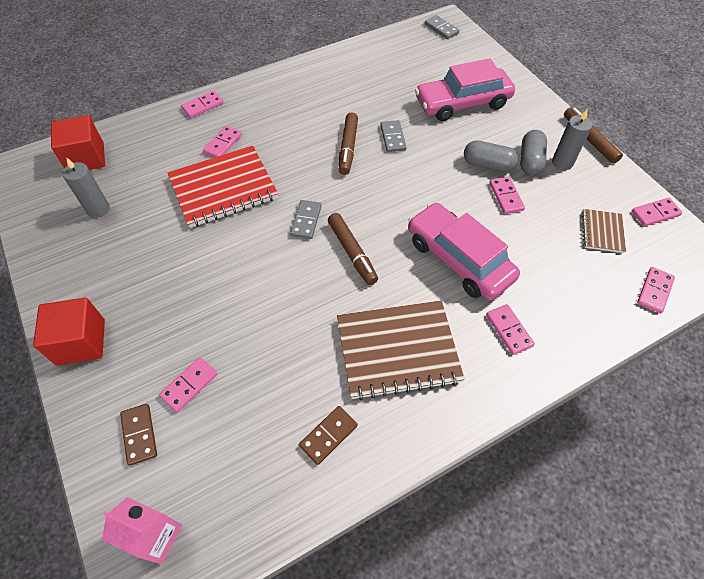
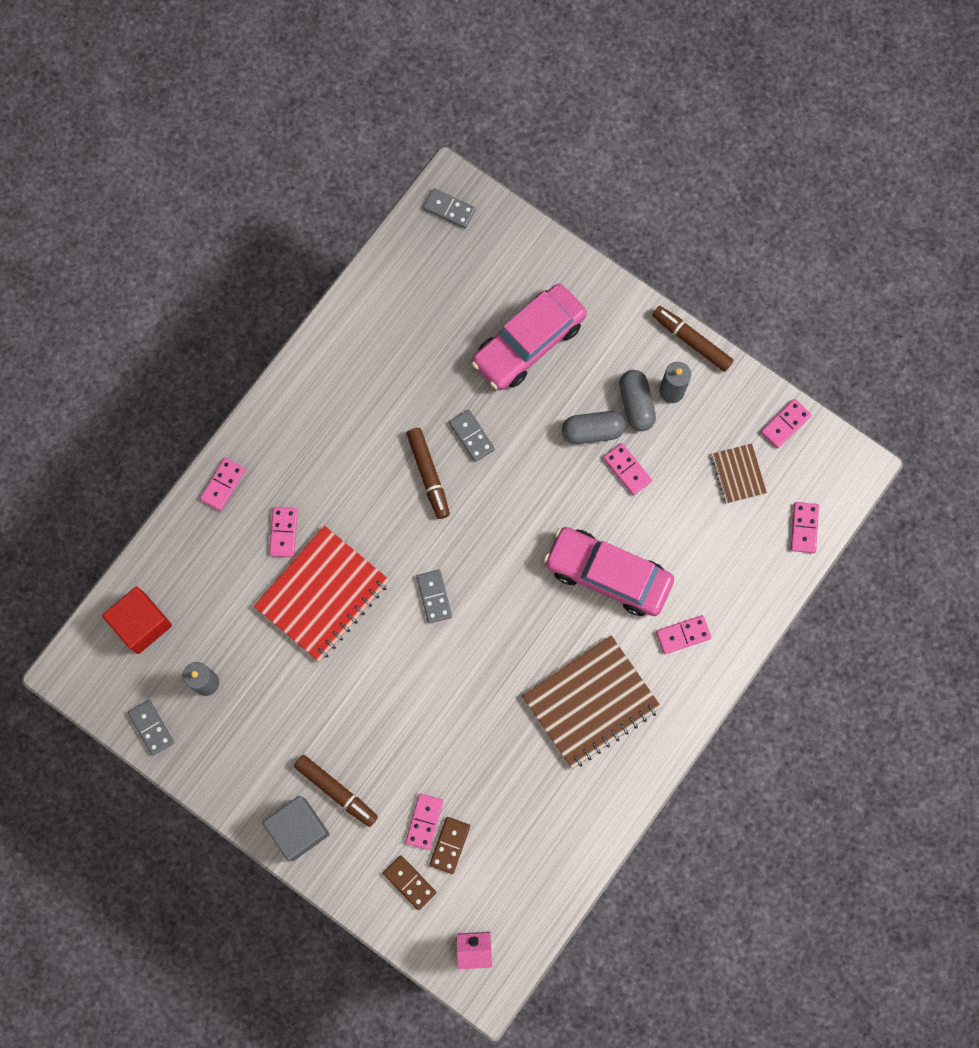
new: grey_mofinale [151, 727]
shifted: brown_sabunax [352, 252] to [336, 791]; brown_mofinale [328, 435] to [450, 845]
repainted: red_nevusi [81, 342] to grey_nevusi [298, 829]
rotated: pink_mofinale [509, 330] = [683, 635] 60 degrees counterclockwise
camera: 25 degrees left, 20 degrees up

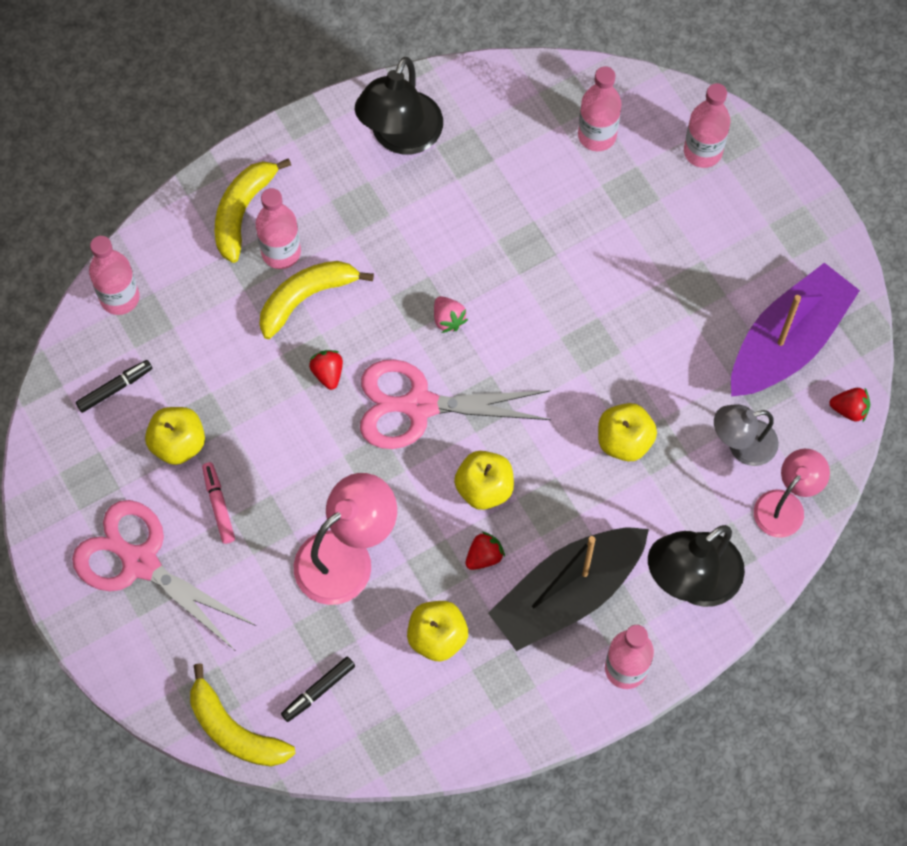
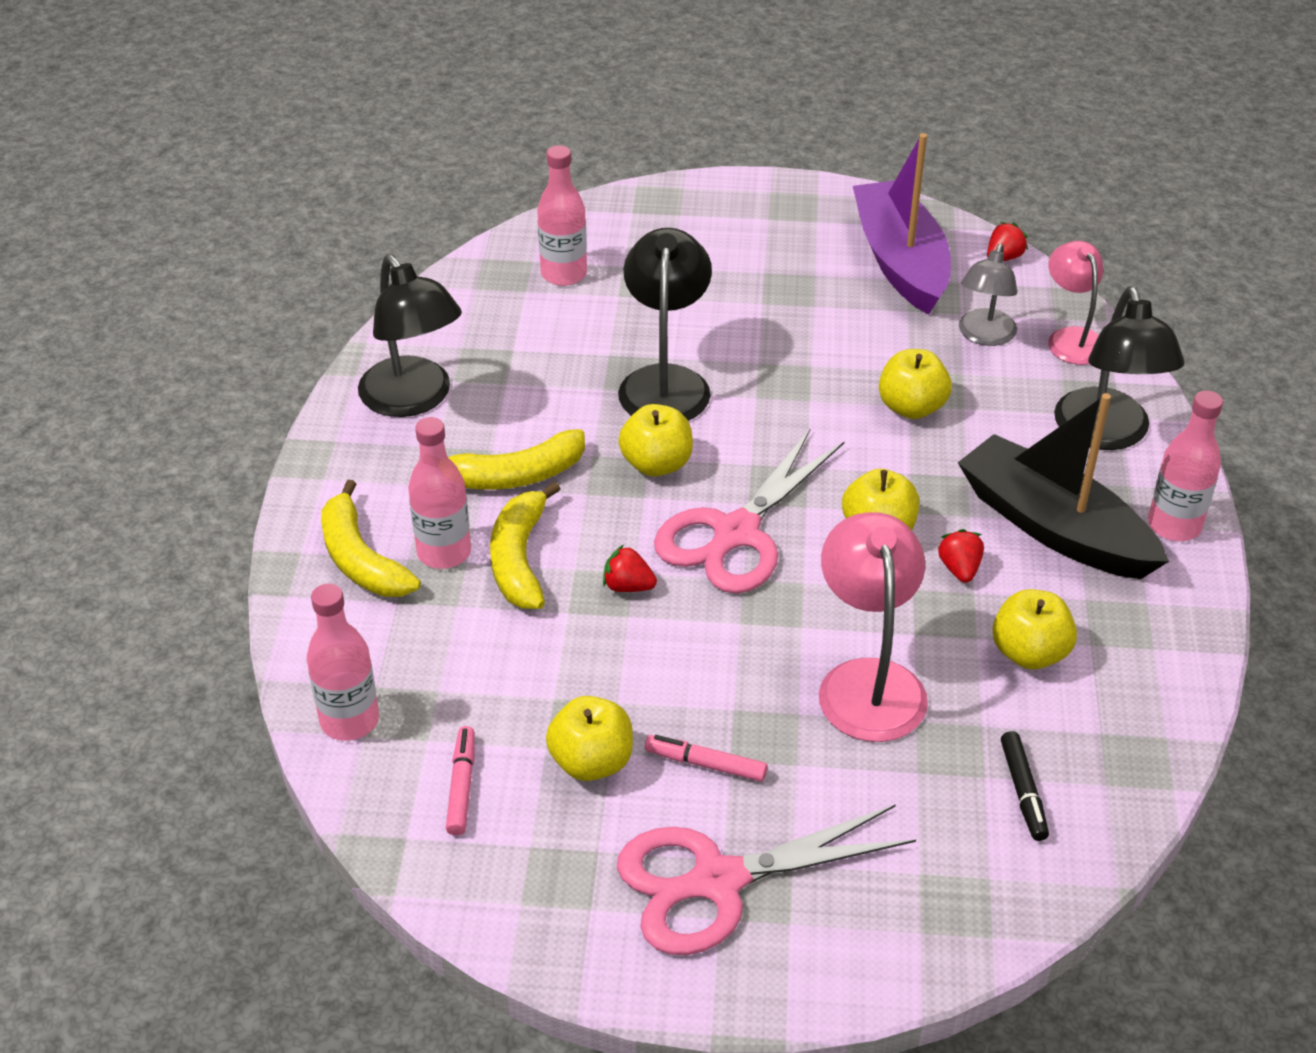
gone: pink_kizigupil [702, 152]
new: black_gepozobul [665, 382]
shifted: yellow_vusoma [234, 730] to [514, 475]
swapped: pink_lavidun [448, 319] to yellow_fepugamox [656, 464]
repainted: black_sabunax [115, 388] to pink_sabunax [461, 786]
rotated: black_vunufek [567, 594] = [1053, 527] 135 degrees clockwise
camera: 55 degrees left, 25 degrees down

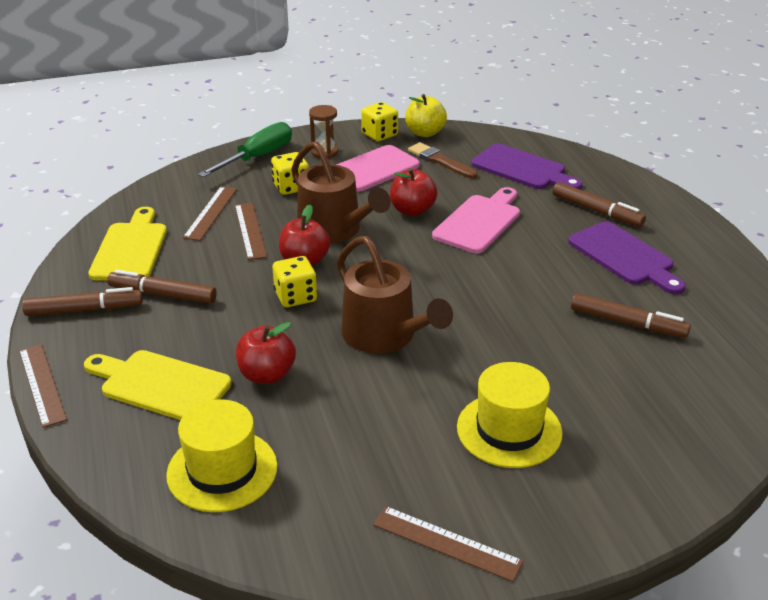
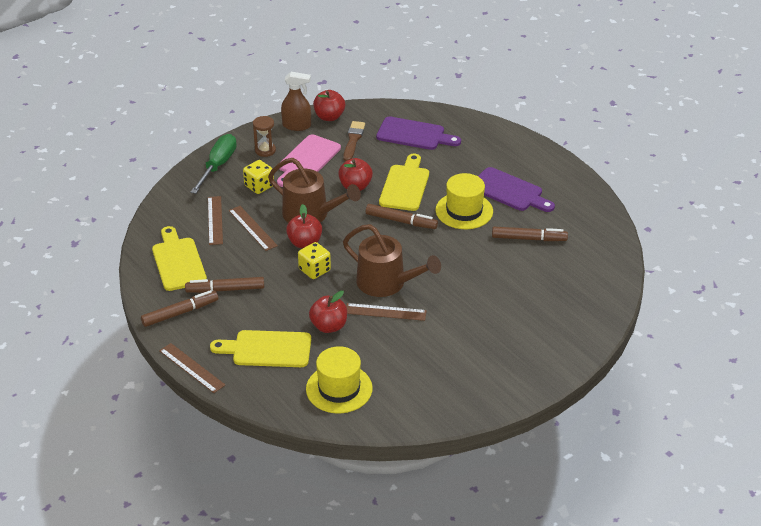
shifted: brown_sabunax [596, 211] to [401, 221]; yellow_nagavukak [509, 430] to [464, 211]; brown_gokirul [446, 543] to [385, 312]
swapped: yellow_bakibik [379, 135] to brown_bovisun [297, 126]
repainted: yellow_fepugamox [425, 133] to red_fepugamox [329, 117]; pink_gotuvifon [479, 222] to yellow_gotuvifon [405, 185]
rotated: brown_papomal [440, 161] = [353, 140] 75 degrees clockwise
camera: 20 degrees left, 5 degrees up

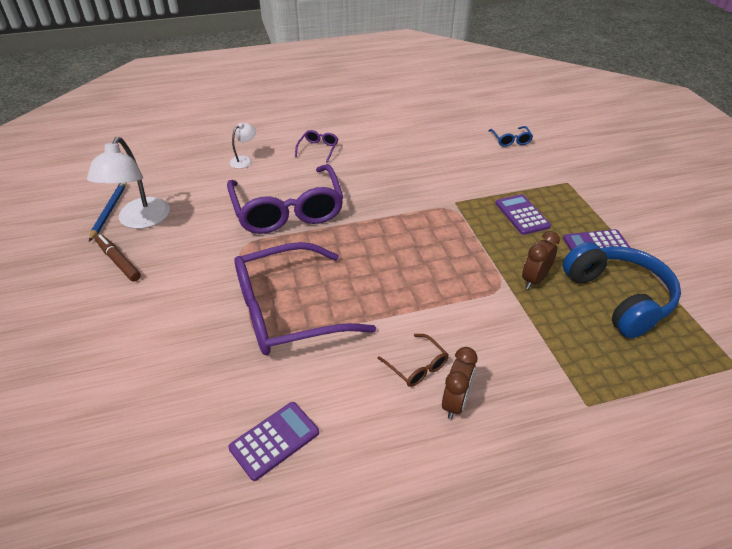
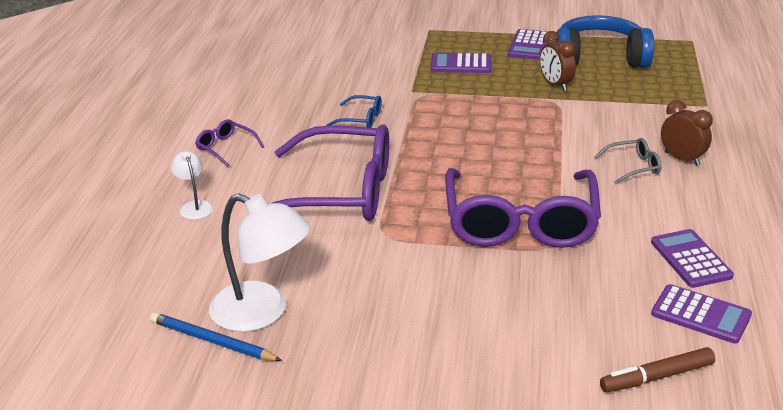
new: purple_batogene [700, 315]
shifted: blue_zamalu [510, 140] to [361, 119]; brown_sabunax [119, 262] to [657, 377]
repainted: brown_zamalu [417, 367] to grey_zamalu [633, 167]
camera: 65 degrees left, 10 degrees down

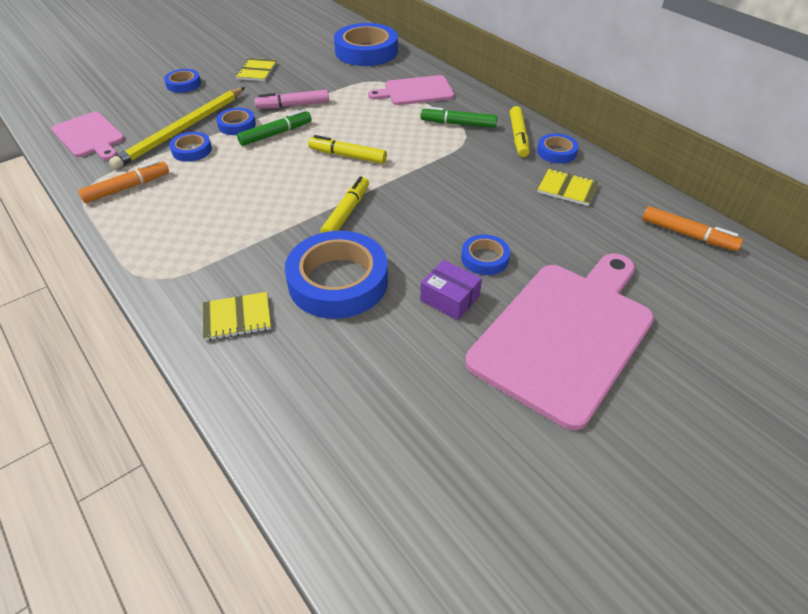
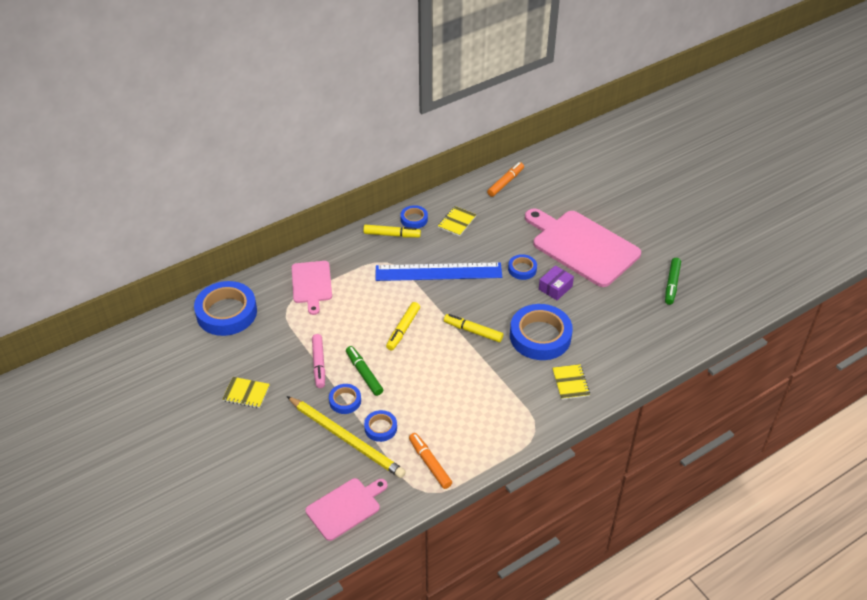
gone: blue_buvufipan [183, 84]
new: blue_gokirul [438, 272]
shifted: green_sabunax [458, 124] to [672, 284]
camera: 85 degrees left, 0 degrees up

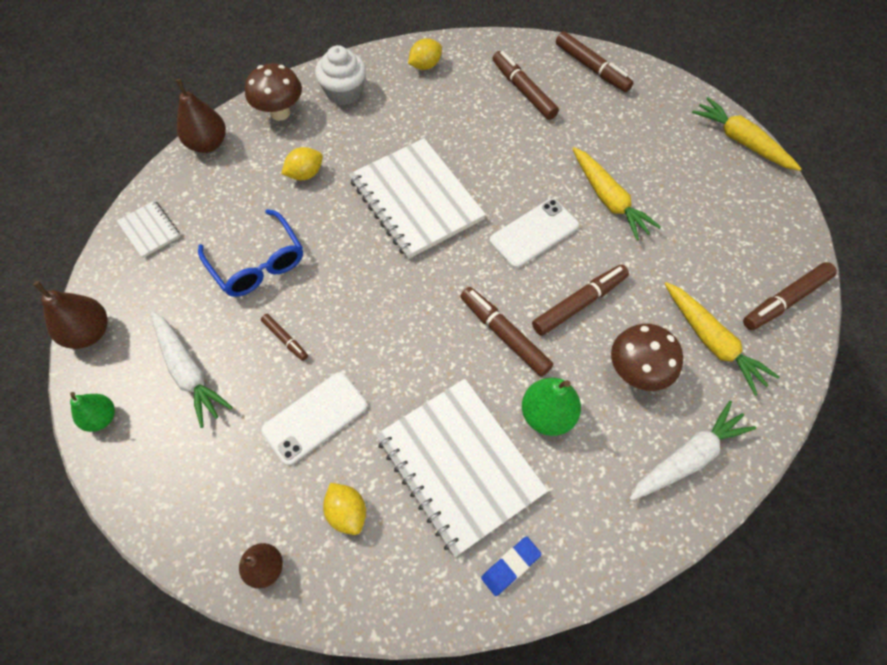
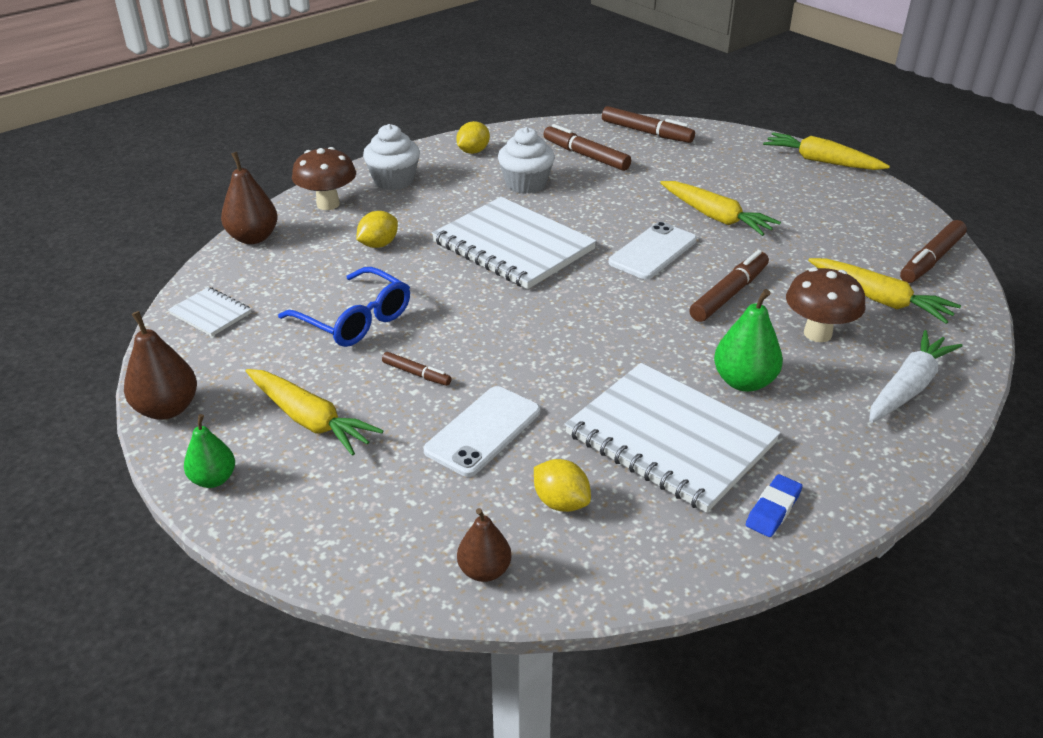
gone: brown_sabunax [504, 334]
new: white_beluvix [526, 184]
repainted: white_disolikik [189, 371] to yellow_disolikik [310, 420]
camera: 15 degrees left, 25 degrees down

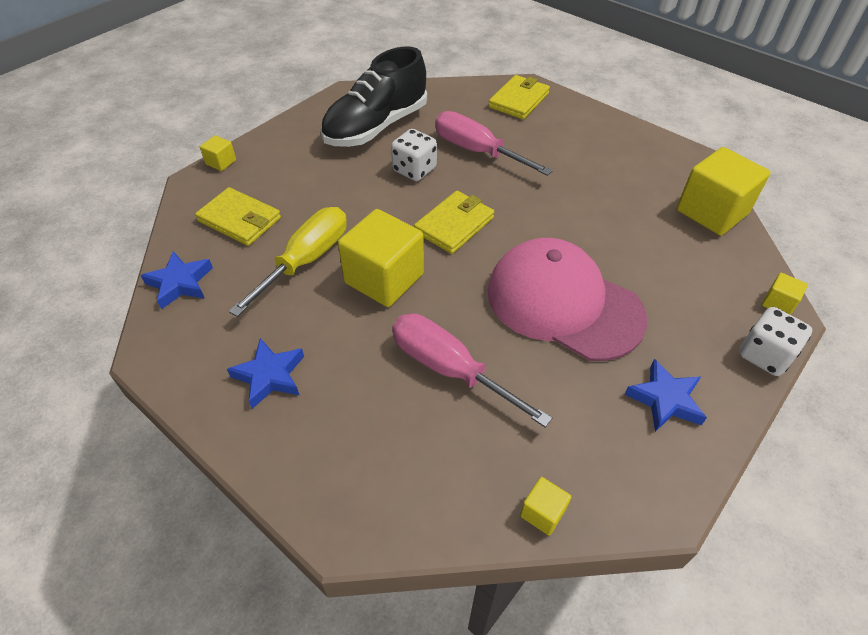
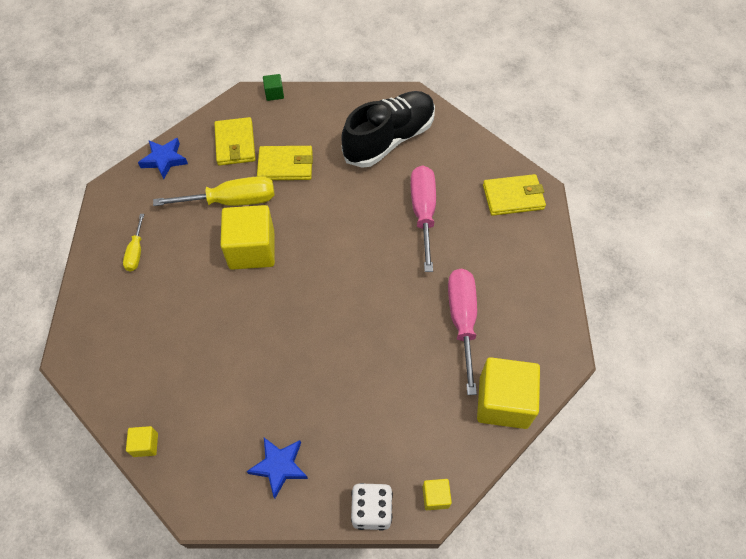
gone: white_bakibik [414, 170]; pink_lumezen [563, 303]
shifted: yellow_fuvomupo [454, 225] to [285, 165]; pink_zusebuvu [449, 369] to [462, 321]
swapped: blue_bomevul [270, 376] to yellow_zusebuvu [136, 252]
repainted: yellow_nevusi [221, 162] to green_nevusi [274, 93]
rotated: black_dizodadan [376, 127] = [389, 139] 135 degrees clockwise
camera: 50 degrees right, 10 degrees up

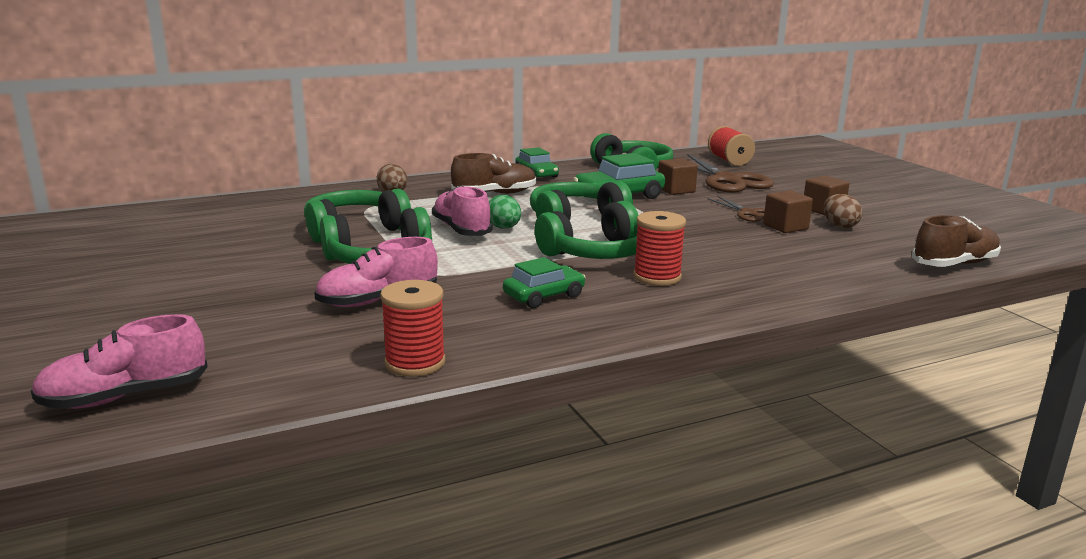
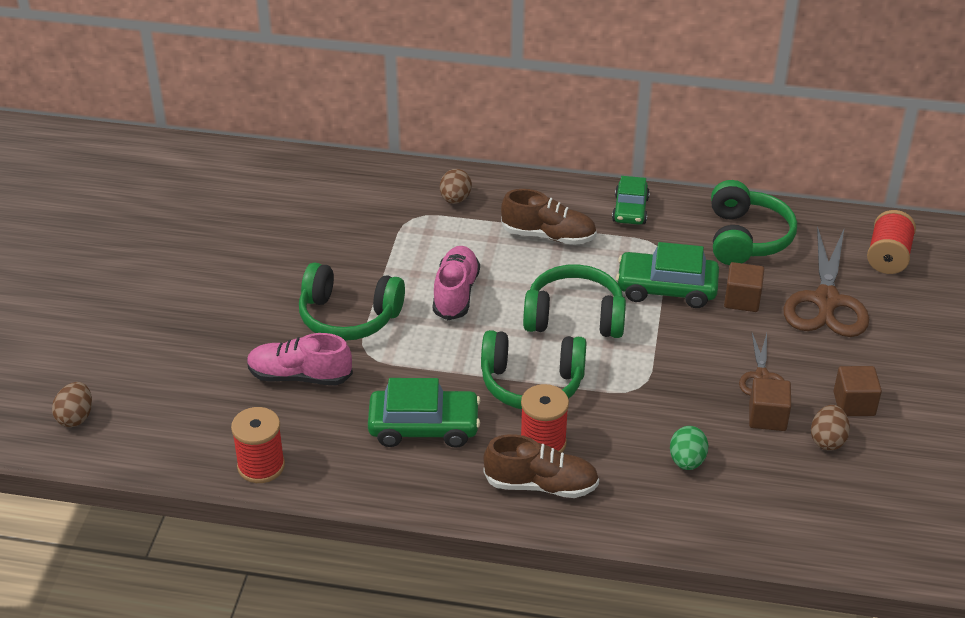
gone: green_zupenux [354, 230]
shifted: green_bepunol [504, 228] to [687, 461]; brown_dizodadan [954, 264] to [541, 485]
swapped: pink_dizodadan [125, 396] to brown_bepunol [76, 417]
scaled: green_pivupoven [544, 296] = [424, 427] x1.51
camera: 35 degrees right, 20 degrees up

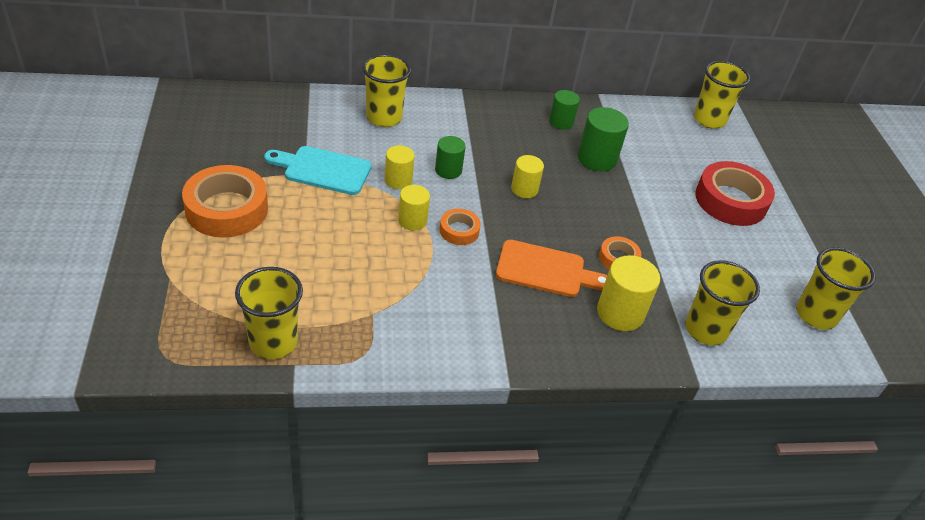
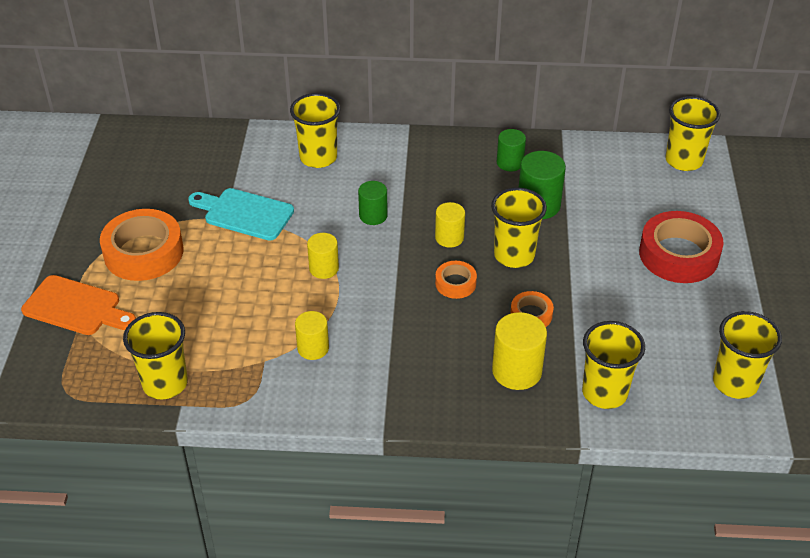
new: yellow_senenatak [514, 255]
shifted: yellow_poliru [398, 180] to [313, 348]; orange_buvufipan [459, 231] to [455, 283]; orange_gotuvifon [545, 270] to [76, 307]
camera: 15 degrees right, 0 degrees up

